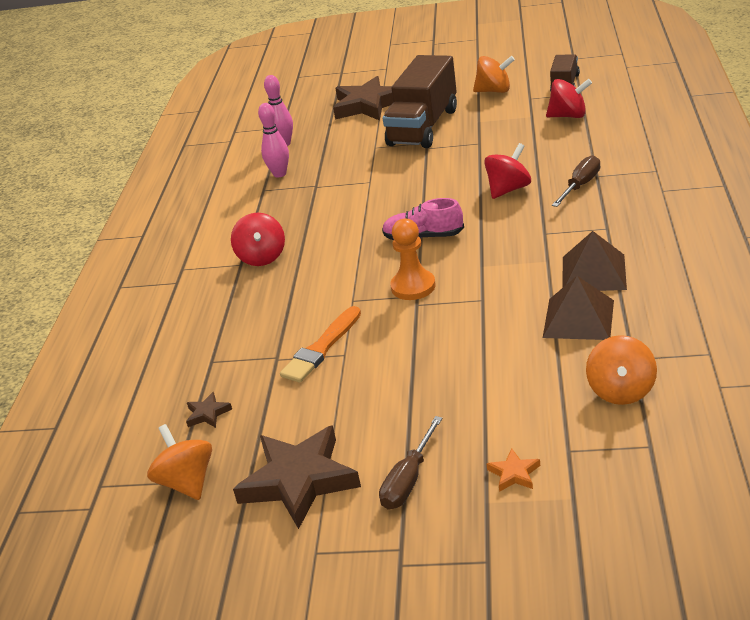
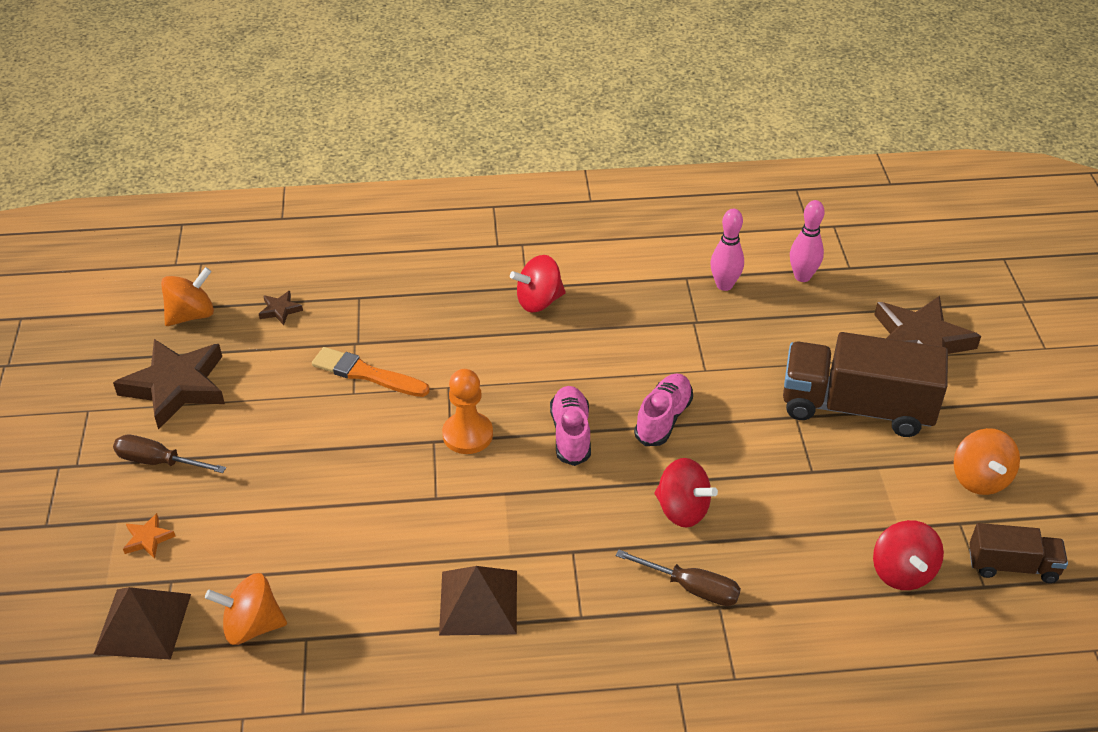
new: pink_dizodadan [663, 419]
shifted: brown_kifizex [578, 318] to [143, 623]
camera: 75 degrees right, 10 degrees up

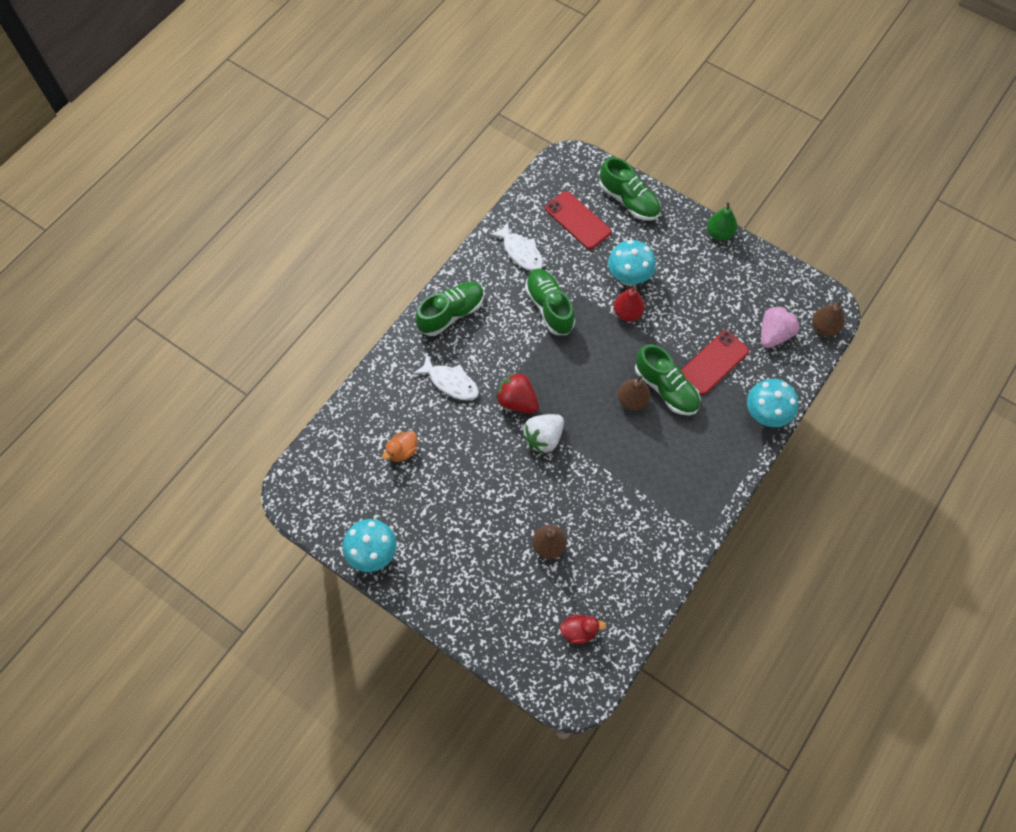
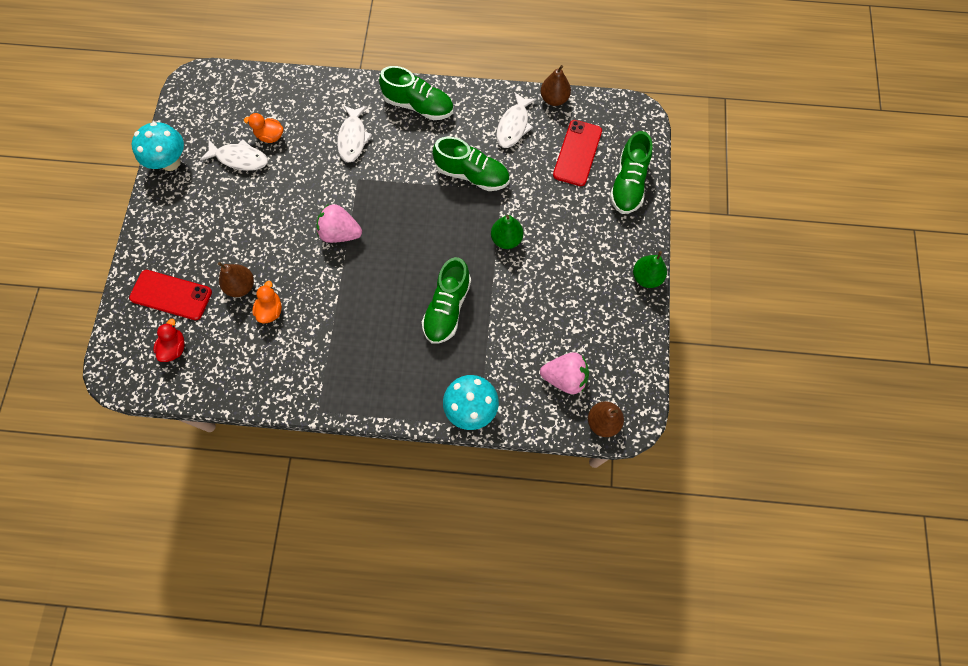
gone: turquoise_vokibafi [628, 277]; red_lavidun [517, 401]
new: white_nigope [239, 158]; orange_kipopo [270, 310]
shifted: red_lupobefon [714, 363] to [171, 295]; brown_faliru [632, 400] to [554, 99]
repainted: red_faliru [627, 313] to green_faliru [506, 239]; white_lavidun [543, 438] to pink_lavidun [340, 233]
rotated: green_dizodadan [549, 307] = [472, 174] 75 degrees clockwise; red_kipopo [579, 631] = [174, 348] 135 degrees counterclockwise
camera: 60 degrees right, 5 degrees up

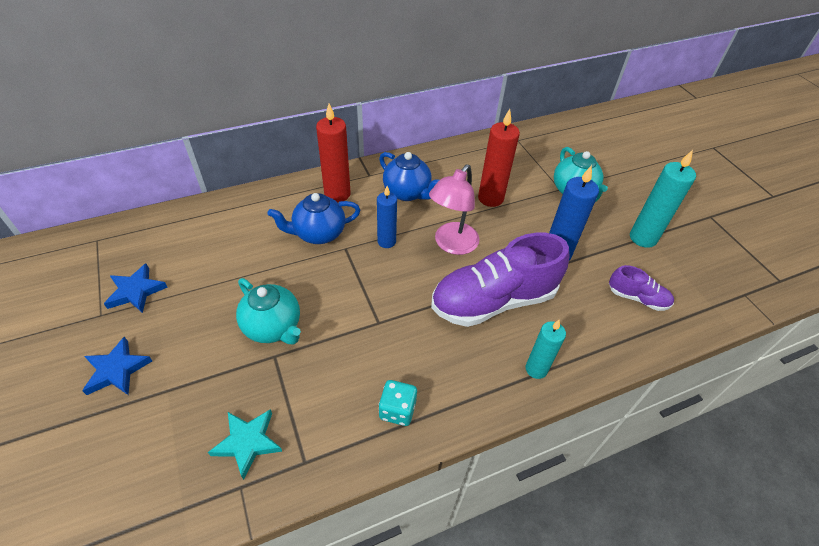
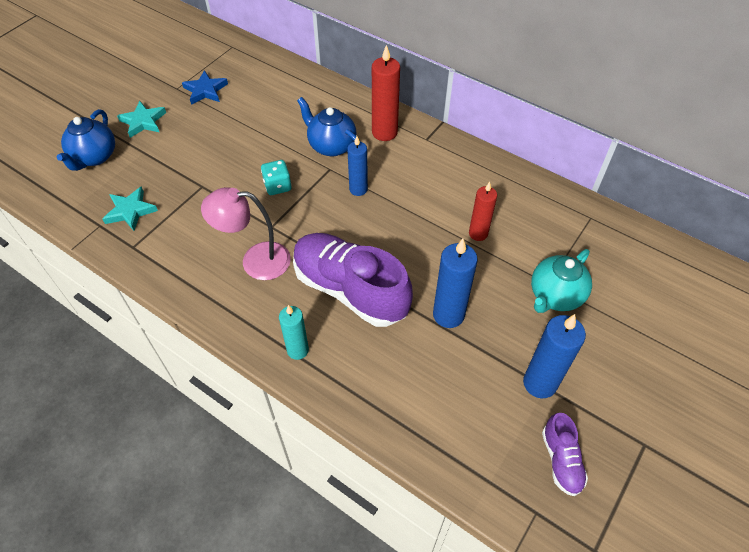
gone: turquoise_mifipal [273, 327]
shifted: blue_mifipal [407, 193] to [94, 157]; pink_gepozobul [451, 245] to [255, 261]; purple_dizodadan [637, 298] to [561, 460]; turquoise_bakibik [397, 410] to [277, 186]
repainted: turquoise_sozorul [643, 238] to blue_sozorul [539, 383]; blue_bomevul [117, 370] to turquoise_bomevul [143, 121]
scaled: red_sozorul [490, 198] = [478, 233] x0.66
camera: 60 degrees right, 5 degrees up

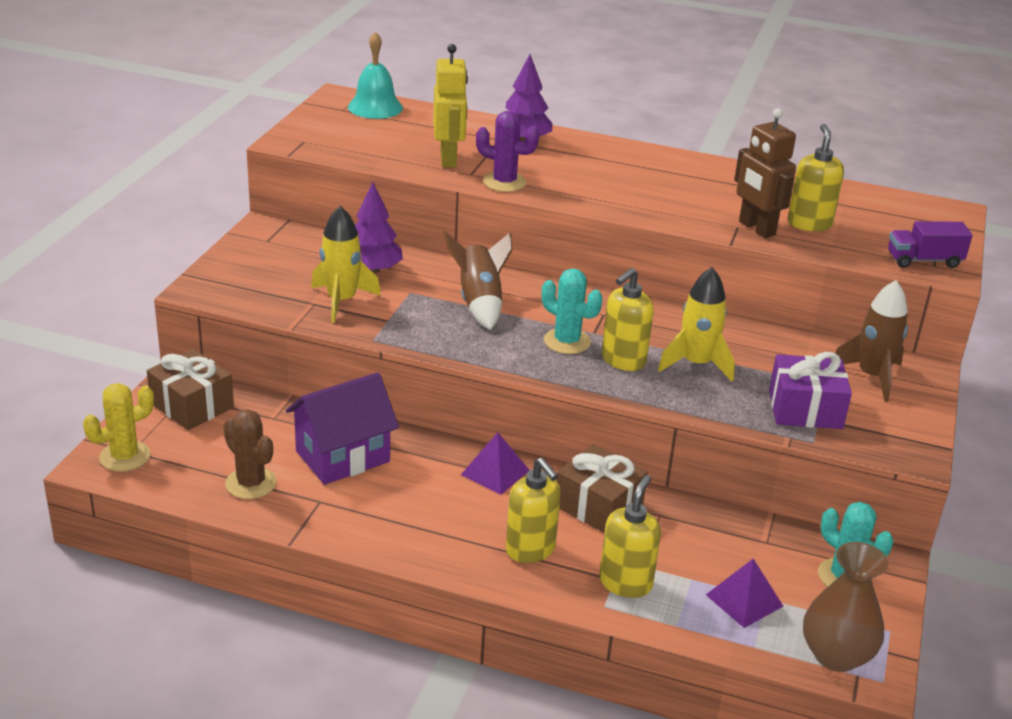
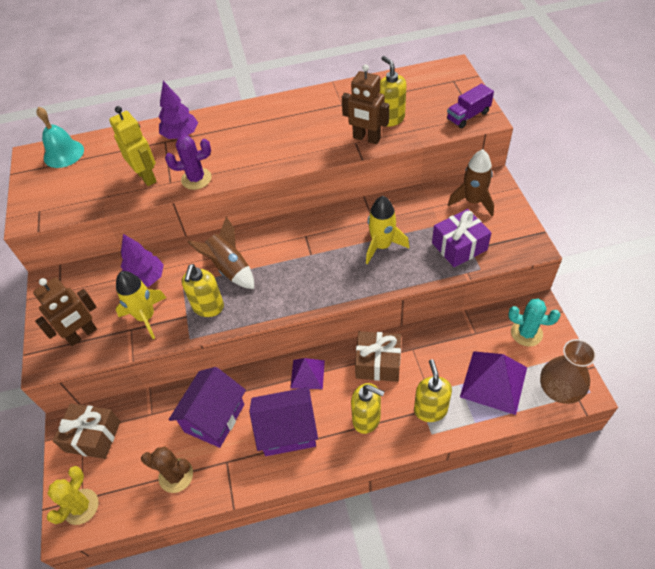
gone: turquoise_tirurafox [567, 341]
new: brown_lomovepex [82, 335]; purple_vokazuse [287, 431]
shifted: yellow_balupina [623, 360] to [208, 307]
scaled: purple_kifizex [744, 600] = [493, 382] x1.67
camera: 25 degrees left, 20 degrees up

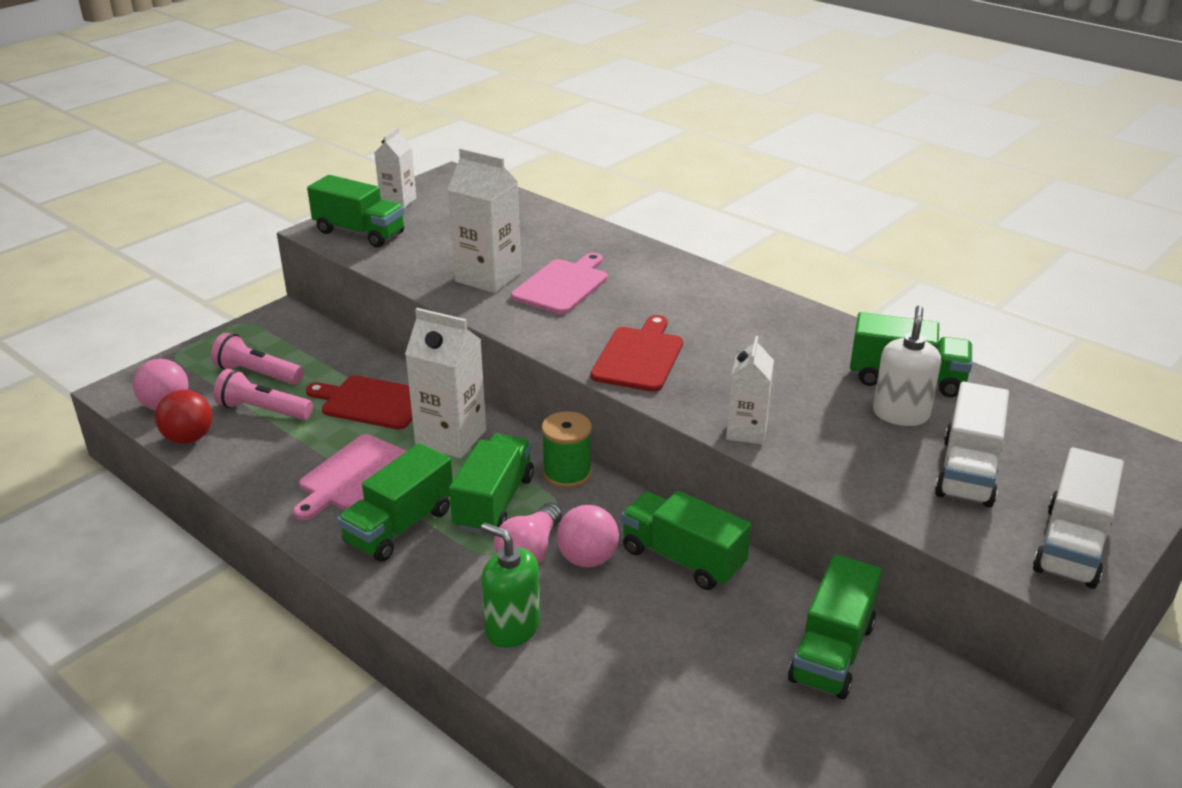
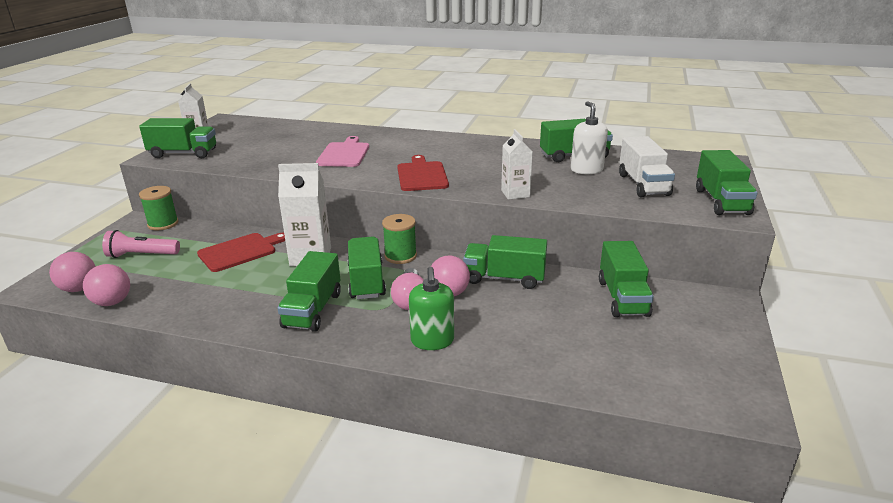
gone: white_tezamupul [488, 277]; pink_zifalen [263, 410]; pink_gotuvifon [354, 476]
new: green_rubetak [163, 224]
repainted: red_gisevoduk [189, 438] to pink_gisevoduk [112, 302]; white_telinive [1071, 545] to green_telinive [721, 201]
rotated: red_gotuvifon [371, 402] = [240, 251] 150 degrees clockwise; green_balupina [512, 628] = [432, 341] 105 degrees counterclockwise
camera: 25 degrees left, 5 degrees down

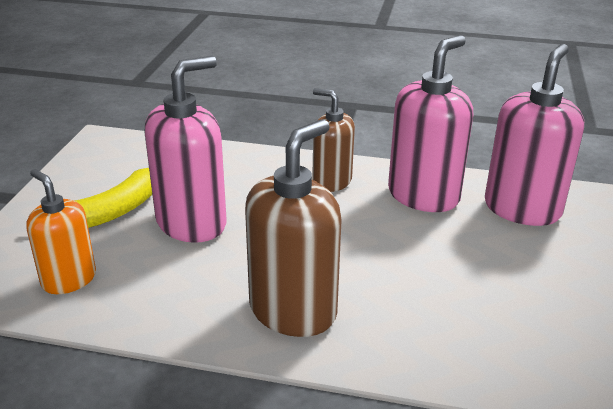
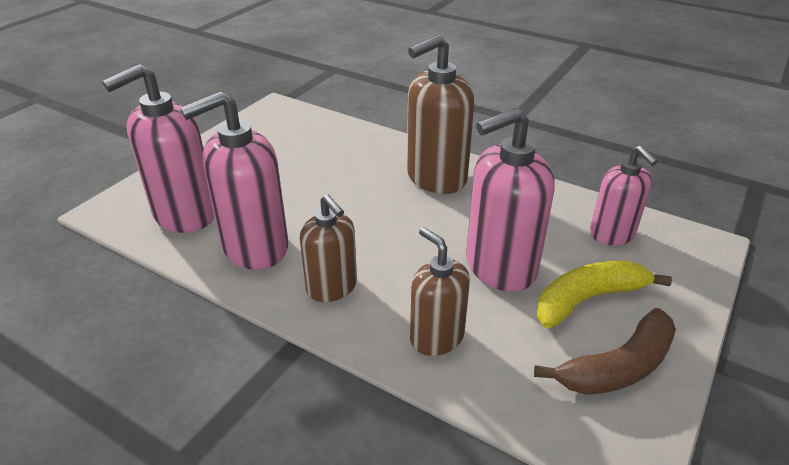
new: brown_balupina [436, 337]; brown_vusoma [618, 367]
repainted: orange_balupina [69, 279] to pink_balupina [612, 234]
camera: 160 degrees left, 5 degrees up

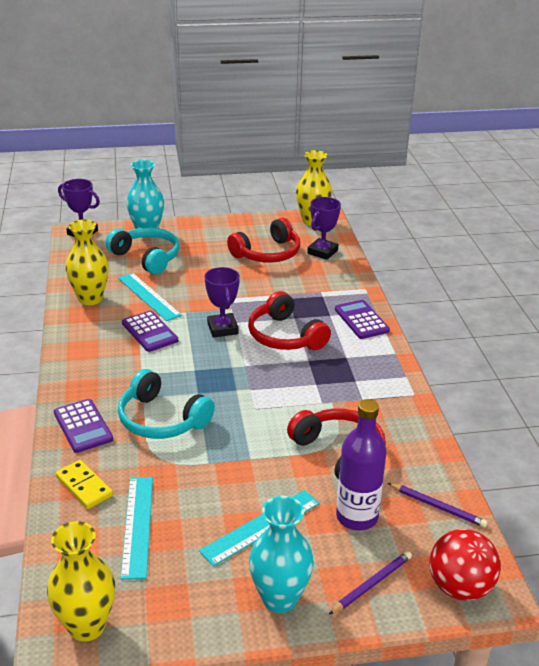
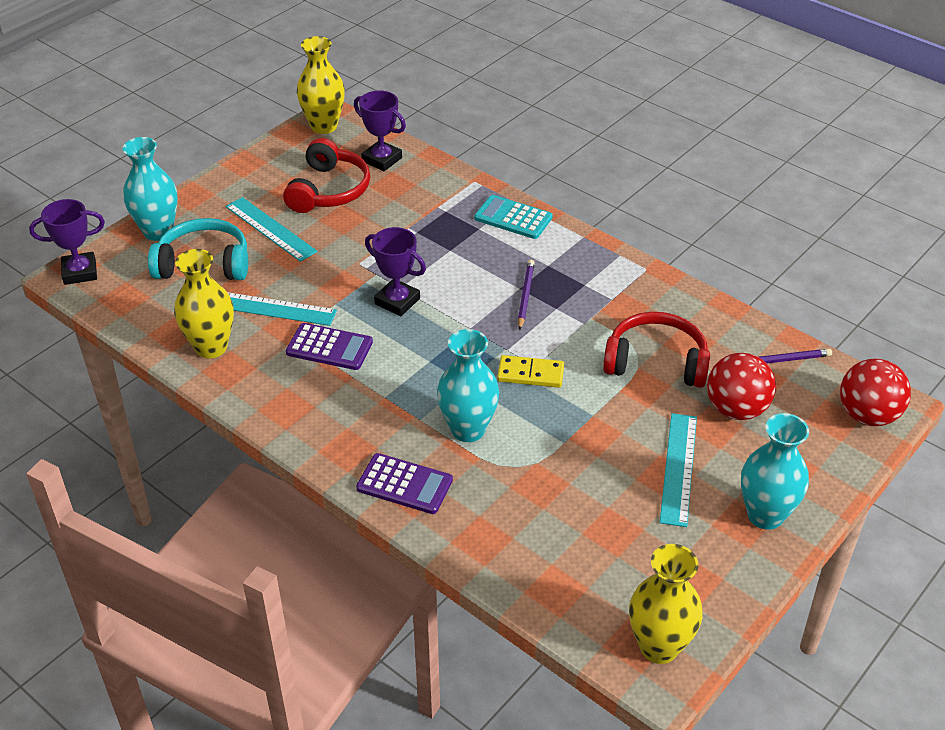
gone: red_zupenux [285, 336]
shifted: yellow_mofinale [84, 486] to [530, 374]; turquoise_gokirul [138, 525] to [270, 229]; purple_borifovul [372, 584] to [525, 296]
swapped: turquoise_zupenux [161, 419] to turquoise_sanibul [468, 429]; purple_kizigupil [357, 517] to red_gisevoduk [736, 409]
repainted: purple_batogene [361, 320] to turquoise_batogene [513, 218]
rotated: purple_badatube [322, 252] = [382, 159] 45 degrees counterclockwise
camera: 40 degrees left, 10 degrees up

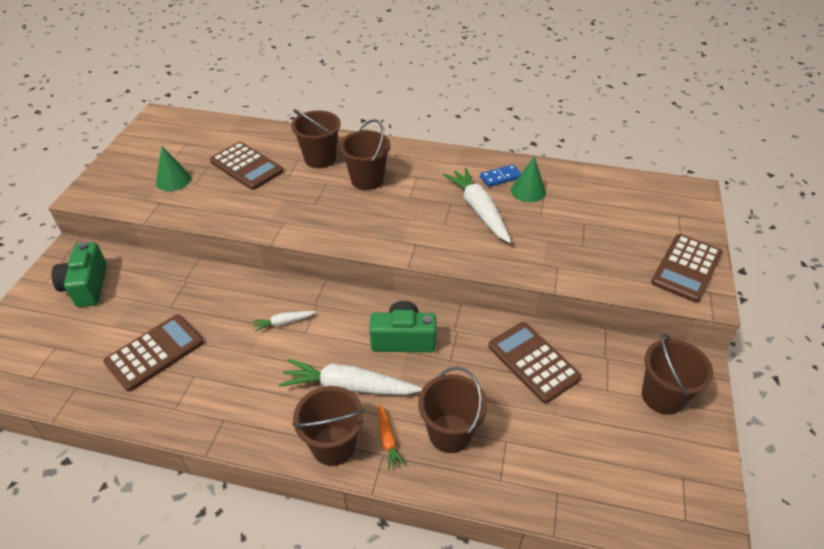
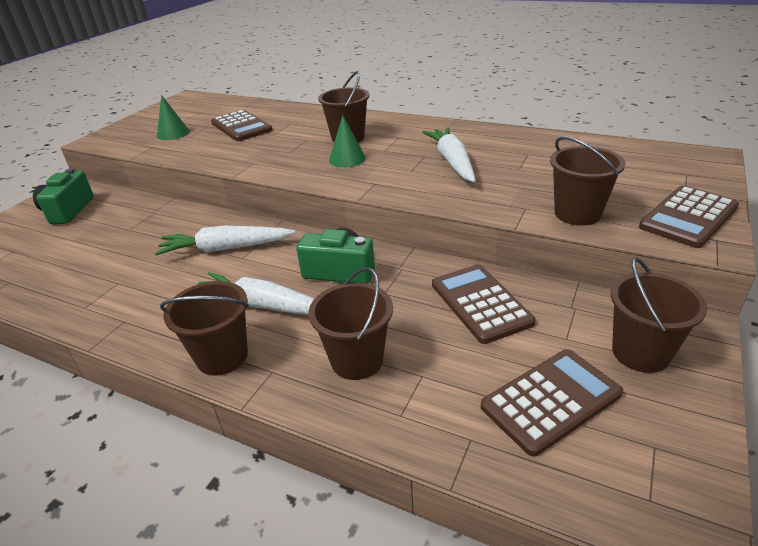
gone: blue_mofinale [500, 177]; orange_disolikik [388, 440]
shifted: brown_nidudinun [320, 158] to [577, 214]; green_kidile [528, 191] to [347, 159]; brown_batogene [155, 352] to [551, 400]
scaled: white_disolikik [284, 322] = [226, 248] x2.05
camera: 15 degrees right, 10 degrees down

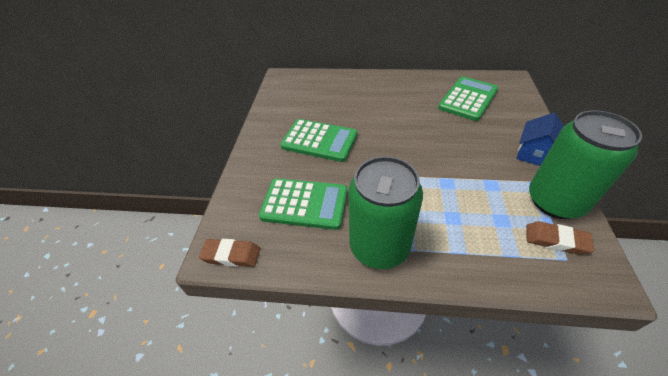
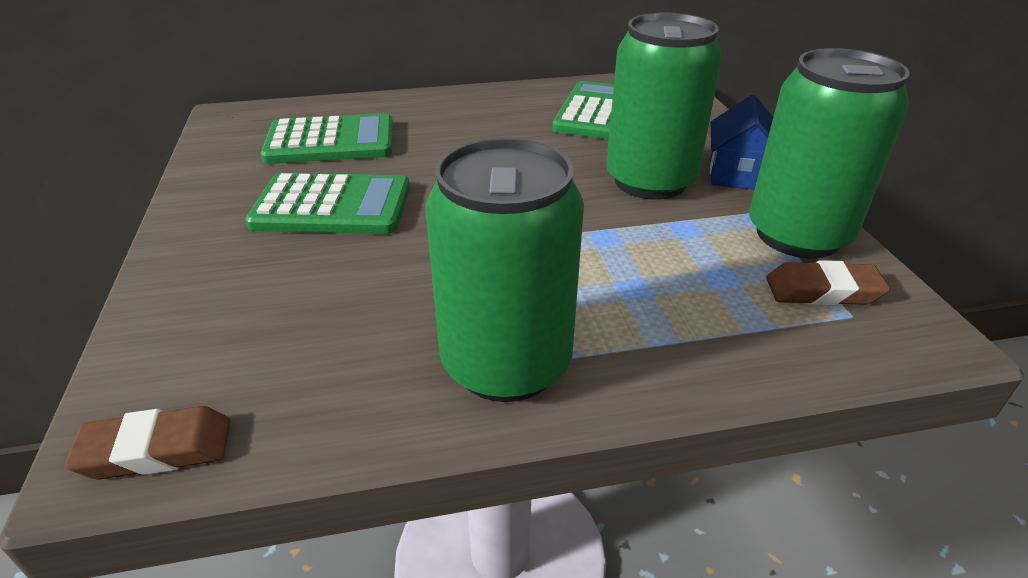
new: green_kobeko [650, 181]
shifted: green_batogene [304, 204] to [330, 141]
camera: 20 degrees left, 10 degrees down

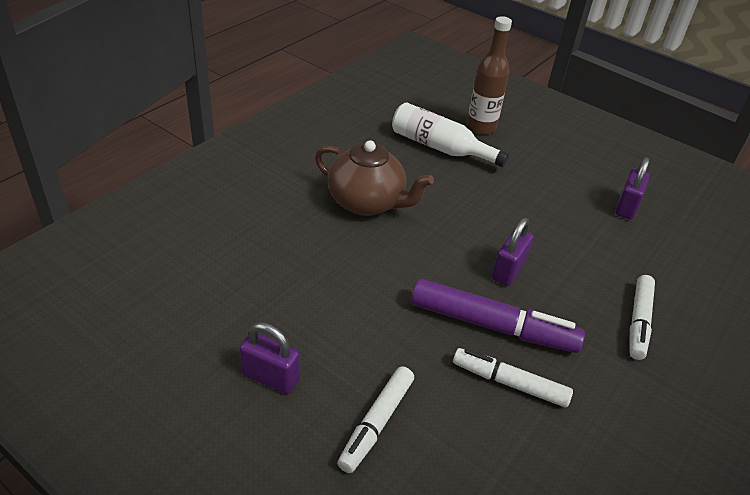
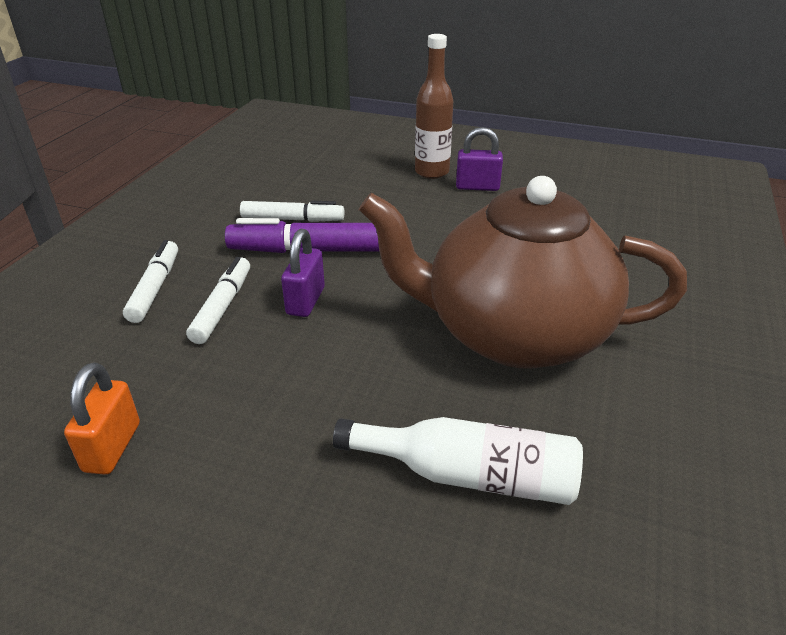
shifted: brown_kizigupil [481, 127] to [432, 172]; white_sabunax [376, 423] to [222, 307]
repainted: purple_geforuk [626, 207] to orange_geforuk [112, 447]
scaled: brown_mifipal [367, 202] = [513, 334] x1.67
camera: 165 degrees right, 5 degrees down

